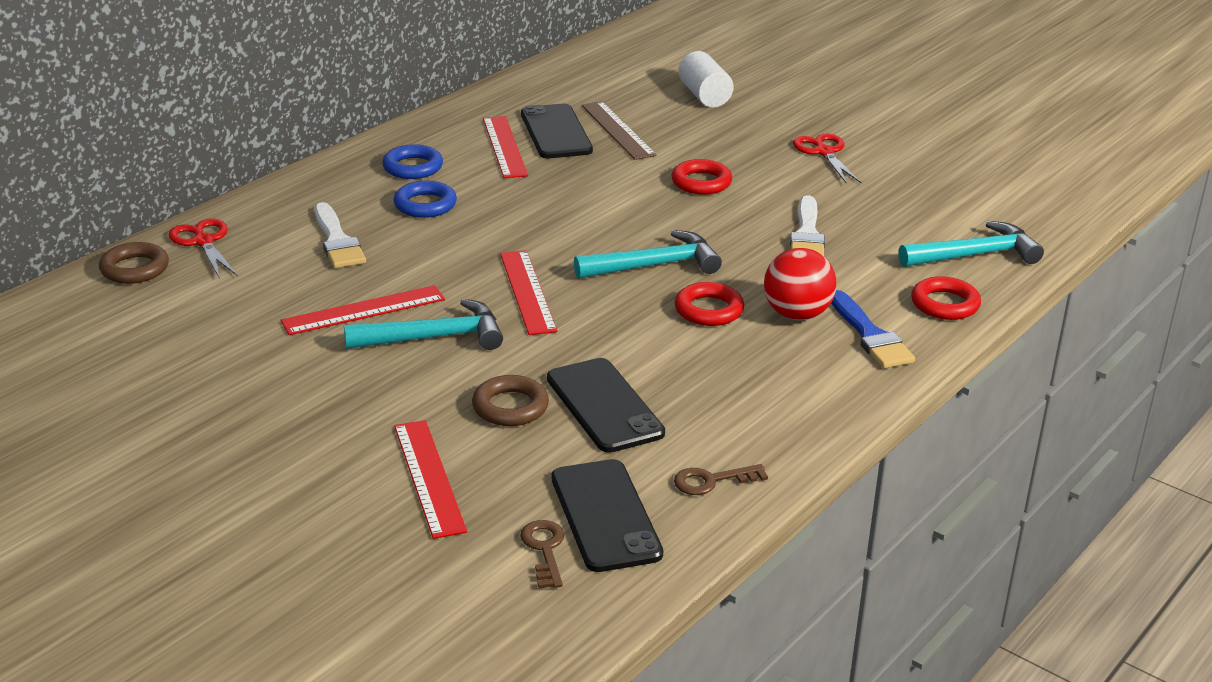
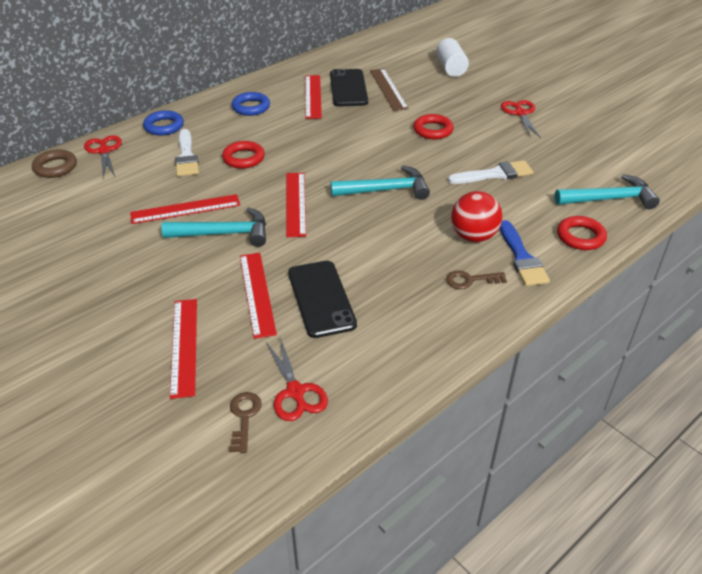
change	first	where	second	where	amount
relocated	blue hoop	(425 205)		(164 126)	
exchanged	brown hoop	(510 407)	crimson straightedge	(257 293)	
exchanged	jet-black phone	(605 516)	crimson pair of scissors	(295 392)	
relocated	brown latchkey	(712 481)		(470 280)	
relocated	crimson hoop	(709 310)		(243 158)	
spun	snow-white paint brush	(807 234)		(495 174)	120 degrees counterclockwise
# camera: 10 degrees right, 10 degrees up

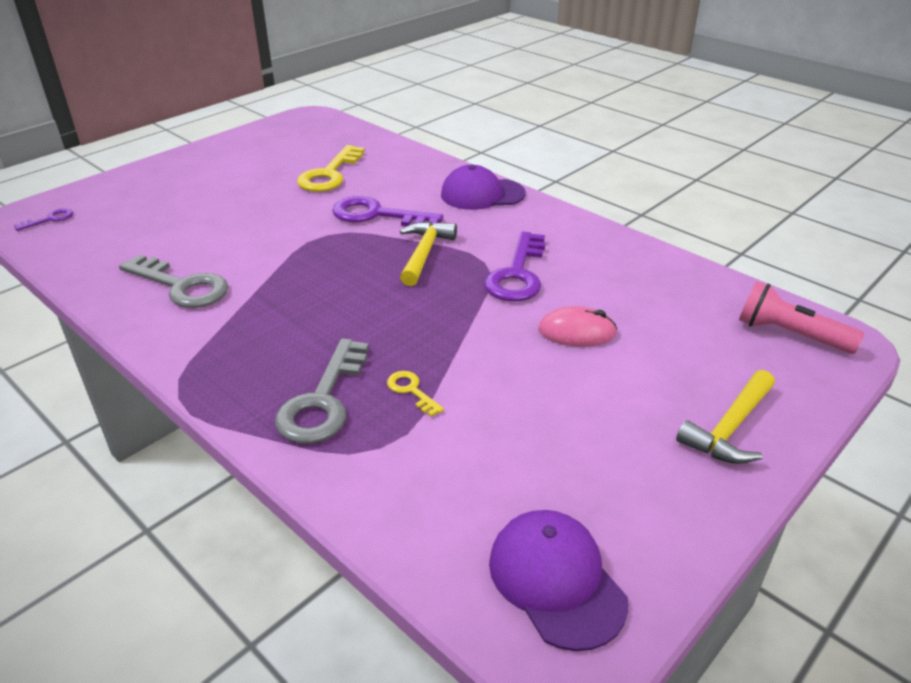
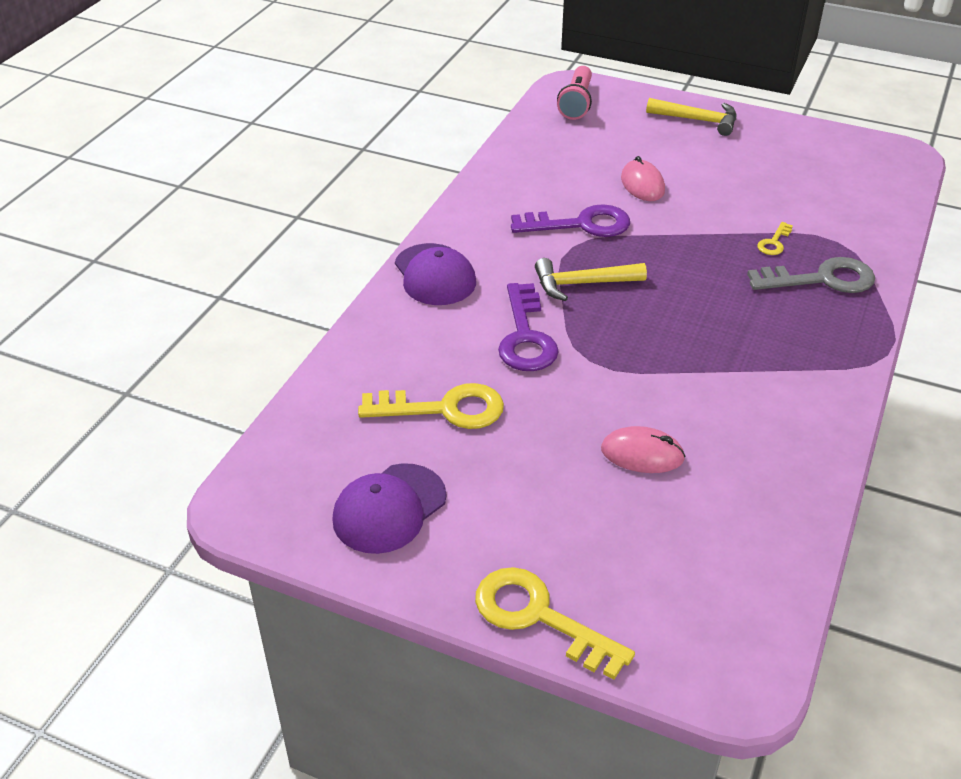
change	first	where	second	where	amount
missing	royal purple latchkey	(49 219)			
missing	grey latchkey	(181 286)			
relocated	royal purple cap	(556 580)		(389 508)	
appeared			golden latchkey	(539 617)	
appeared			pink computer mouse	(642 454)	
# camera: 110 degrees left, 5 degrees up

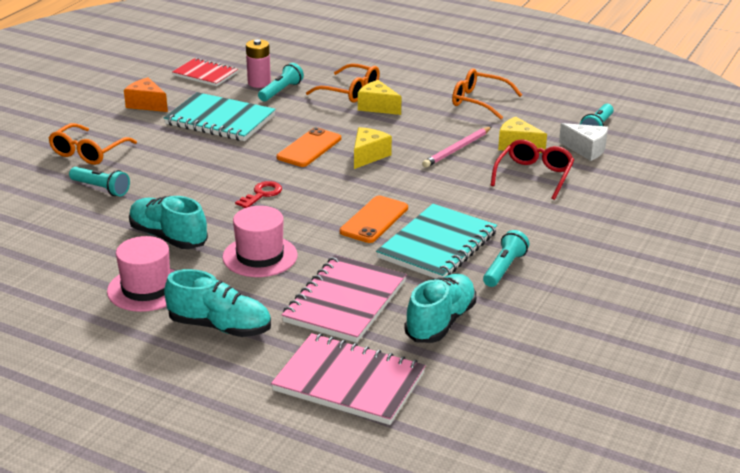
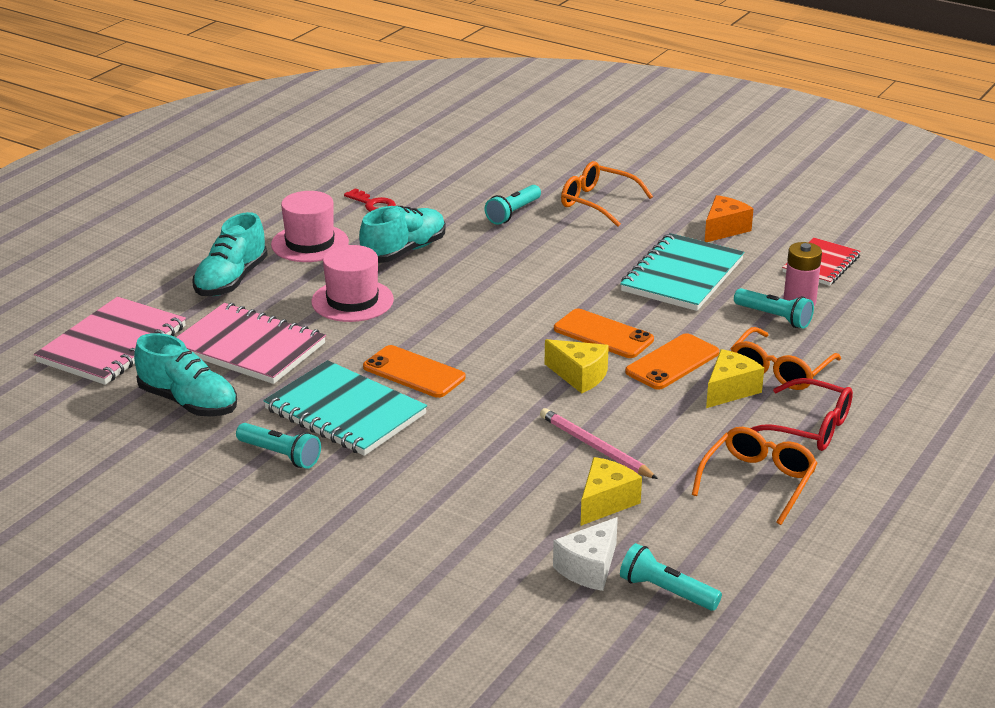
change	first	where	second	where	amount
relocated	crimson latchkey	(262 194)		(373 204)	
relocated	crimson eyeglasses	(534 175)		(809 427)	
appeared			orange-coloured phone	(672 362)	
# camera: 95 degrees right, 0 degrees up

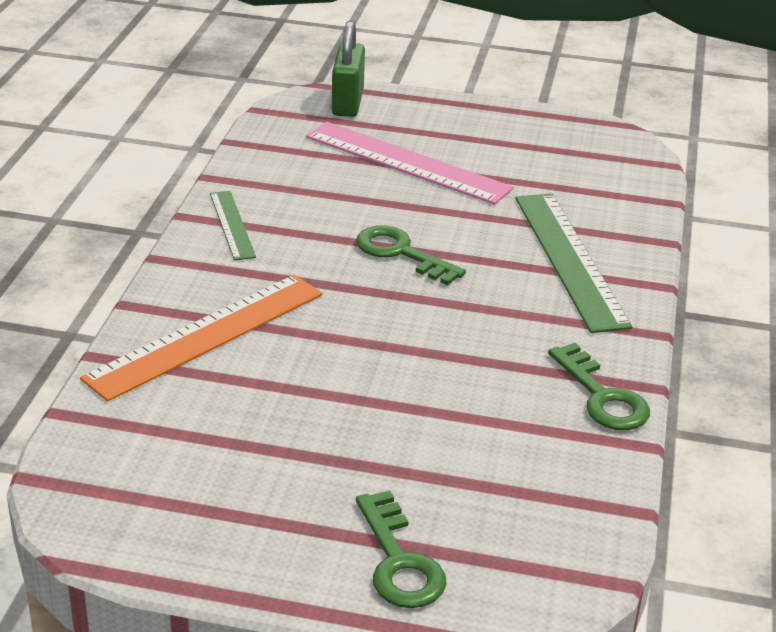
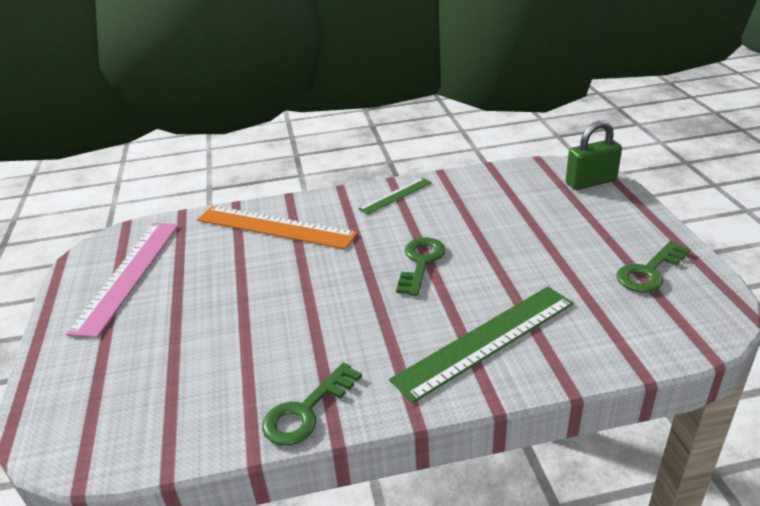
change	first	where	second	where	amount
relocated	pink straightedge	(407 162)		(128 275)	
relocated	emerald latchkey	(399 561)		(649 272)	
# camera: 70 degrees right, 0 degrees up

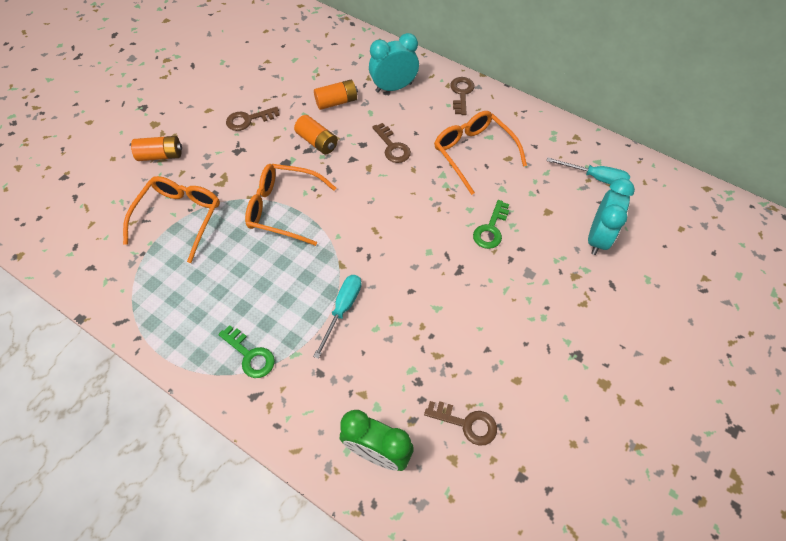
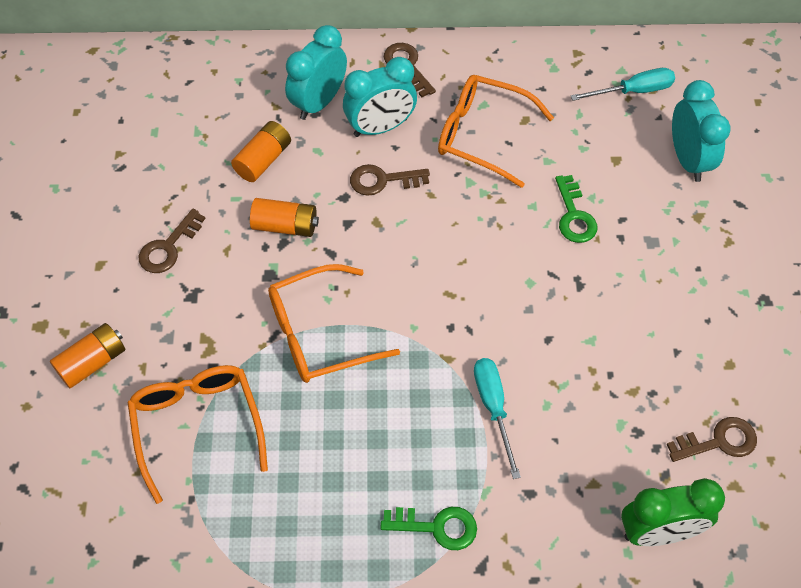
change	first	where	second	where	amount
spun	brown latchkey	(392 147)		(383 180)	150 degrees clockwise
appeared			aqua bedside clock	(380 127)	
# camera: 35 degrees left, 0 degrees up

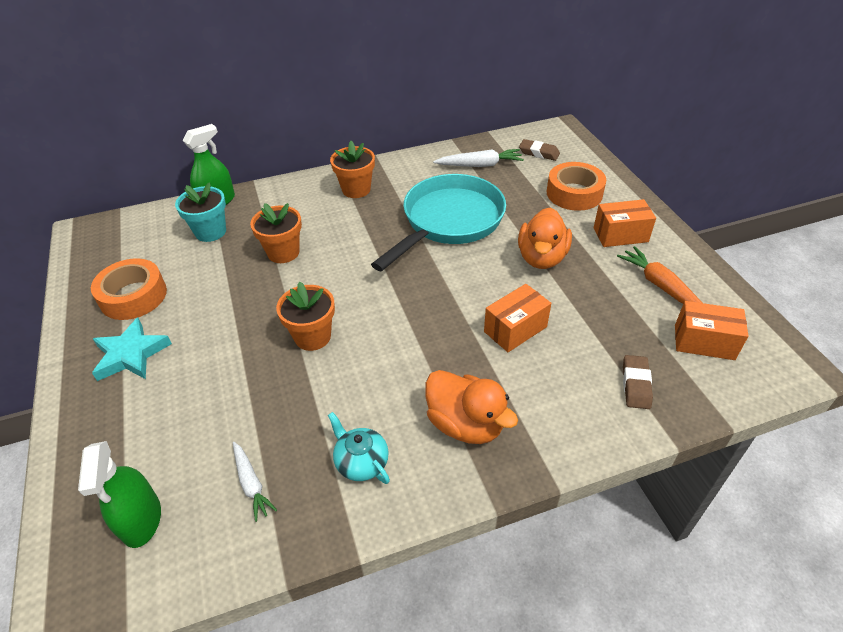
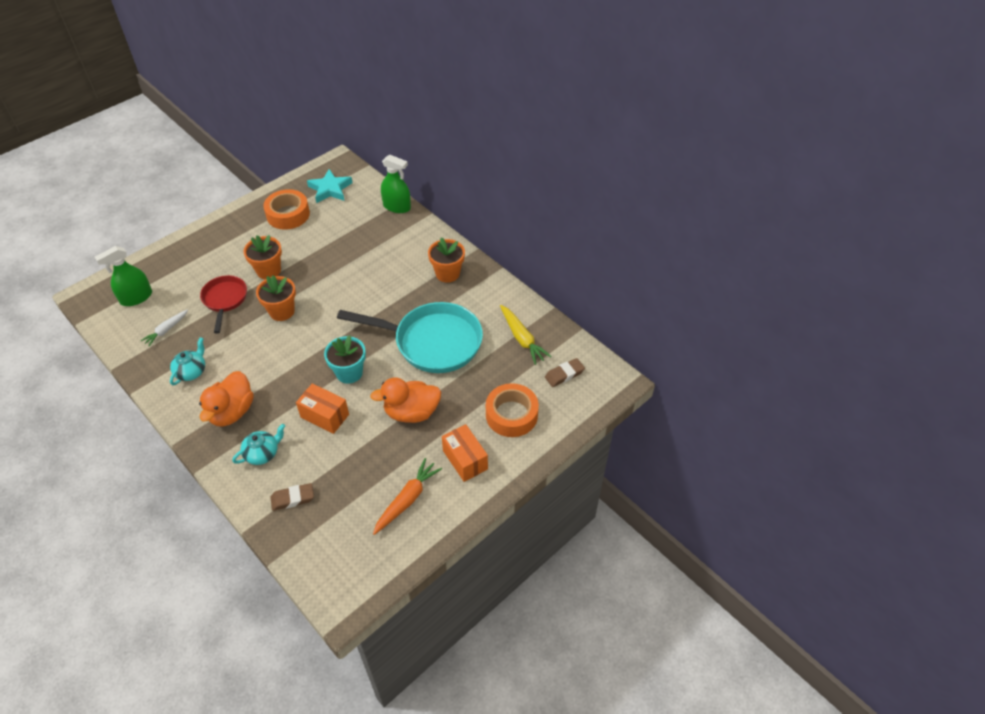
change	first	where	second	where	amount
relocated	aqua star	(131 354)		(330 189)	
relocated	aqua plant pot	(210 232)		(349 373)	
relocated	orange-coloured plant pot	(283 252)		(268 271)	
colour	snow-white root vegetable	(480 165)	golden root vegetable	(522 338)	
spun	brown eraser	(539 153)		(564 374)	60 degrees clockwise
missing	orange-coloured box	(704 342)			
appeared			crimson skillet	(225 300)	
appeared			aqua teapot	(262 453)	
# camera: 65 degrees right, 5 degrees up

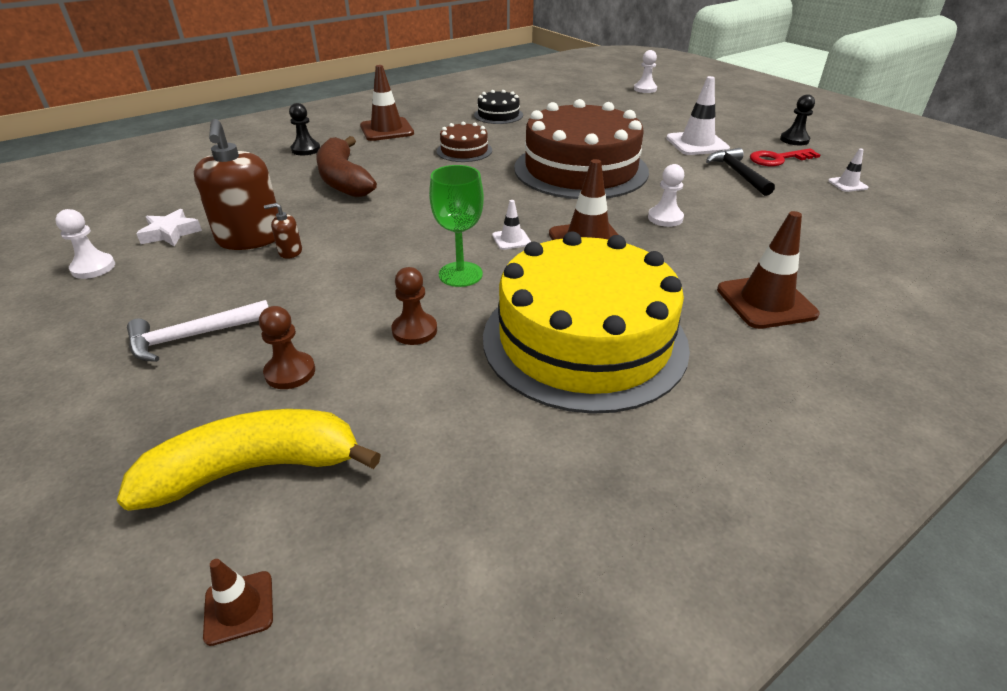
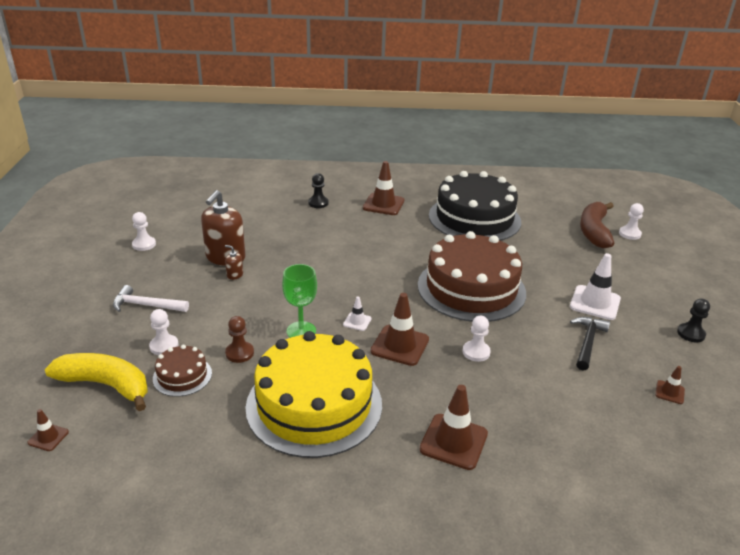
change	first	where	second	where	amount
missing	snow-white star	(171 233)			
colour	brown chess pawn	(290 372)	snow-white chess pawn	(164 346)	
relocated	brown banana fruit	(343 180)		(594 231)	
relocated	brown gateau	(464 151)		(182 376)	
size	jet-black gateau	(498 115)		(474 218)	x2.26
missing	crimson latchkey	(778 159)			
colour	snow-white safety cone	(847 184)	brown safety cone	(669 392)	
# camera: 35 degrees right, 5 degrees down

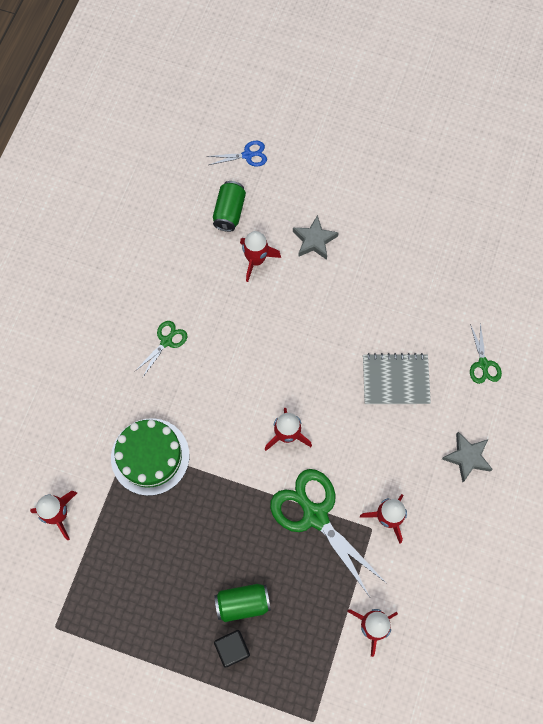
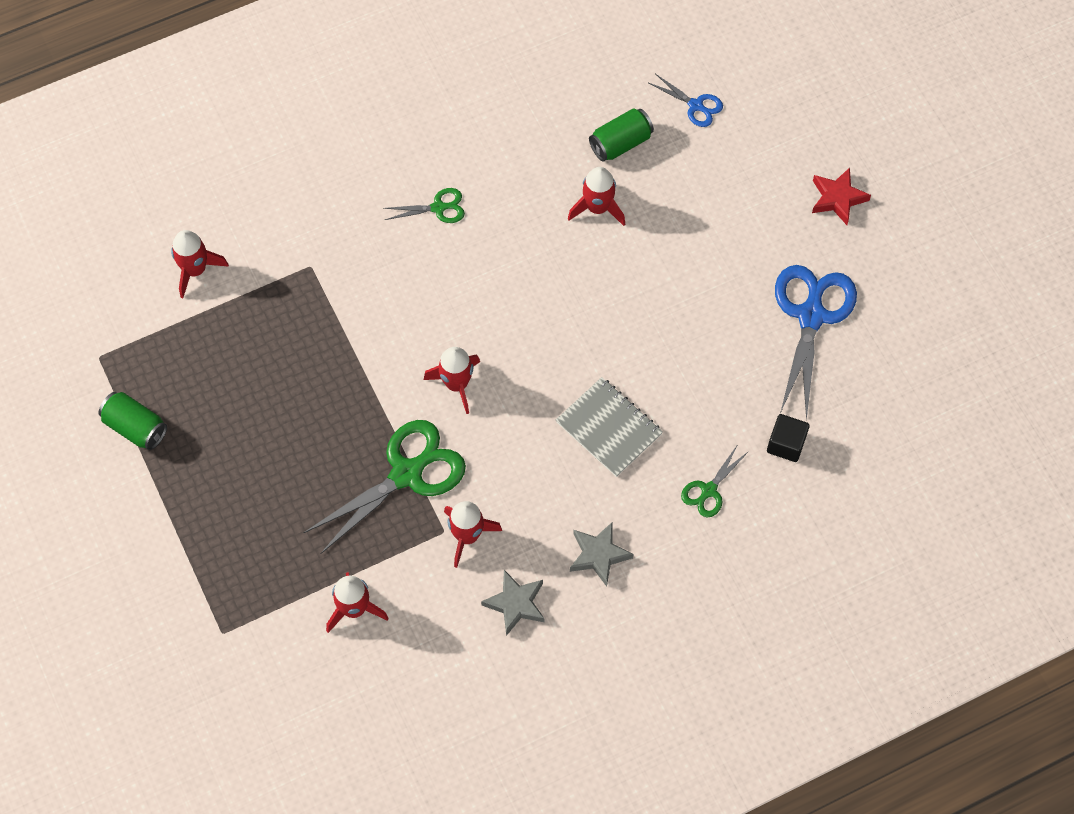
change	first	where	second	where	amount
missing	emerald gateau	(150 456)			
relocated	emerald soda can	(243 603)		(135 427)	
relocated	jet-black solid cube	(232 648)		(786 444)	
spun	emerald pair of scissors	(315 516)		(406 474)	45 degrees clockwise
relocated	grey star	(314 240)		(515 604)	
appeared			blue pair of scissors	(811 316)	
appeared			crimson star	(837 198)	
# camera: 45 degrees right, 5 degrees down

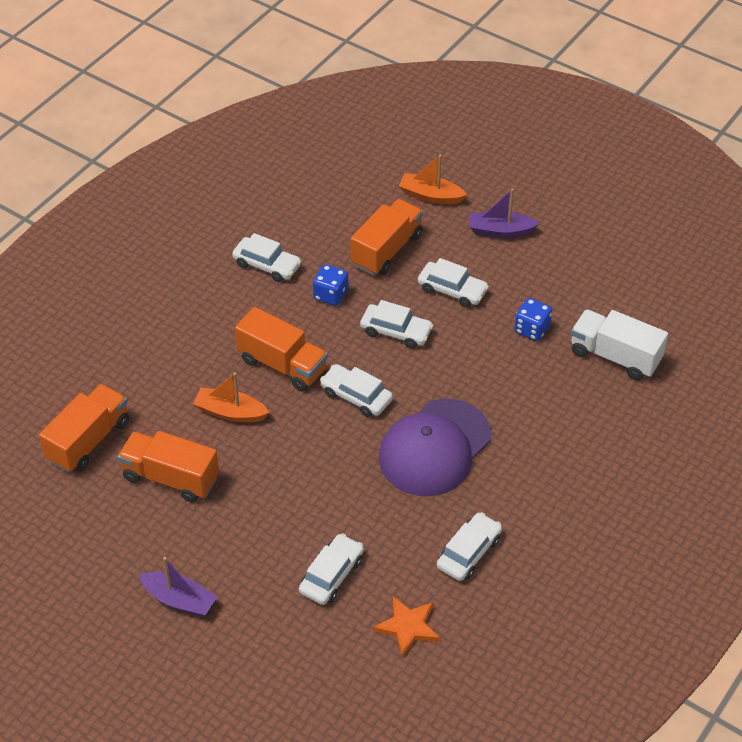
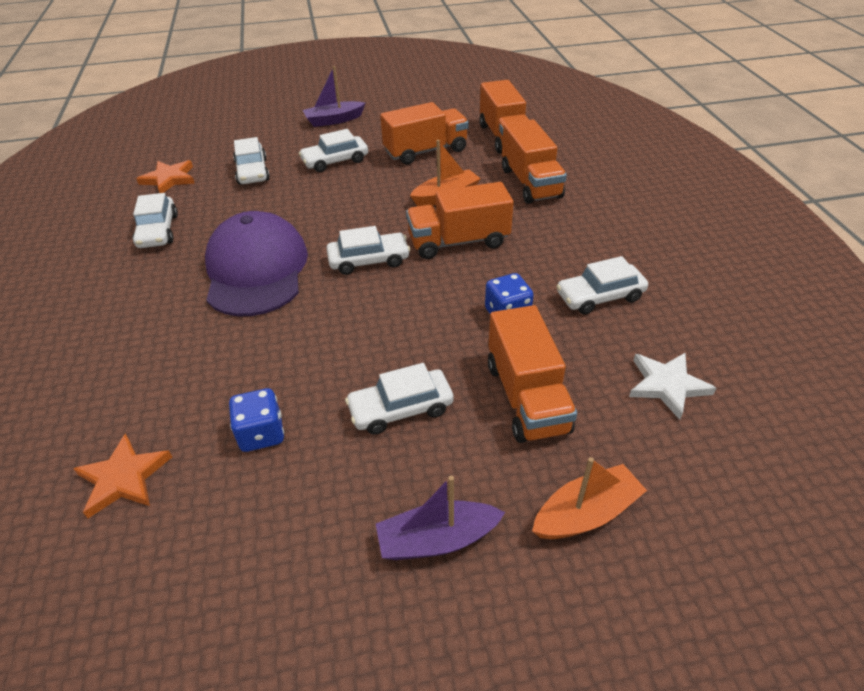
change	first	where	second	where	amount
relocated	snow-white car	(396 331)		(335 161)	
spun	royal purple toy boat	(500 231)		(437 539)	150 degrees counterclockwise
exchanged	snow-white toy truck	(615 356)	orange-coloured star	(124 478)	
appeared			orange-coloured toy truck	(530 183)	
appeared			snow-white star	(667 385)	
# camera: 135 degrees right, 5 degrees down

